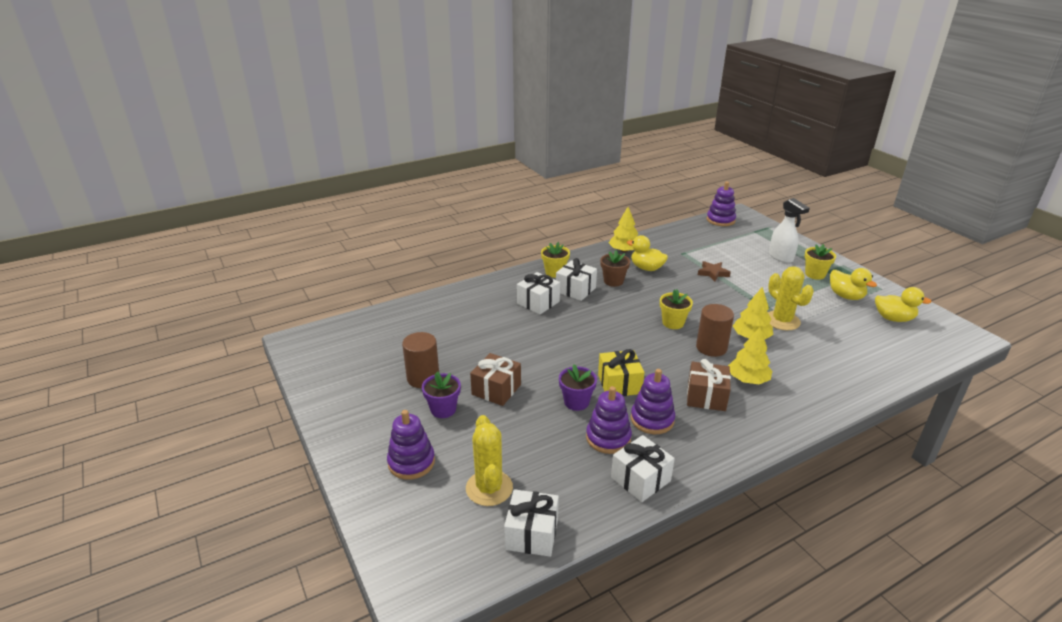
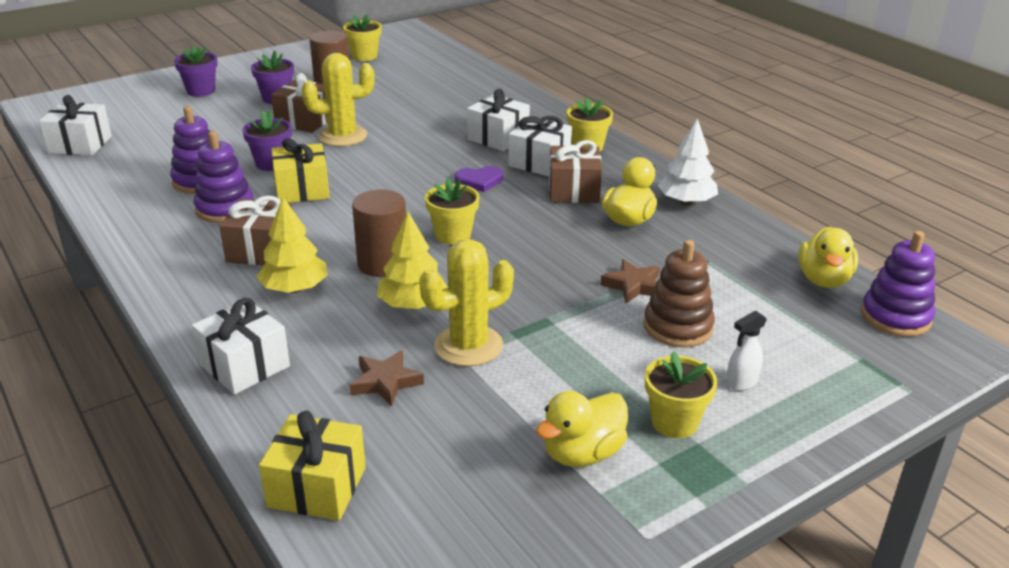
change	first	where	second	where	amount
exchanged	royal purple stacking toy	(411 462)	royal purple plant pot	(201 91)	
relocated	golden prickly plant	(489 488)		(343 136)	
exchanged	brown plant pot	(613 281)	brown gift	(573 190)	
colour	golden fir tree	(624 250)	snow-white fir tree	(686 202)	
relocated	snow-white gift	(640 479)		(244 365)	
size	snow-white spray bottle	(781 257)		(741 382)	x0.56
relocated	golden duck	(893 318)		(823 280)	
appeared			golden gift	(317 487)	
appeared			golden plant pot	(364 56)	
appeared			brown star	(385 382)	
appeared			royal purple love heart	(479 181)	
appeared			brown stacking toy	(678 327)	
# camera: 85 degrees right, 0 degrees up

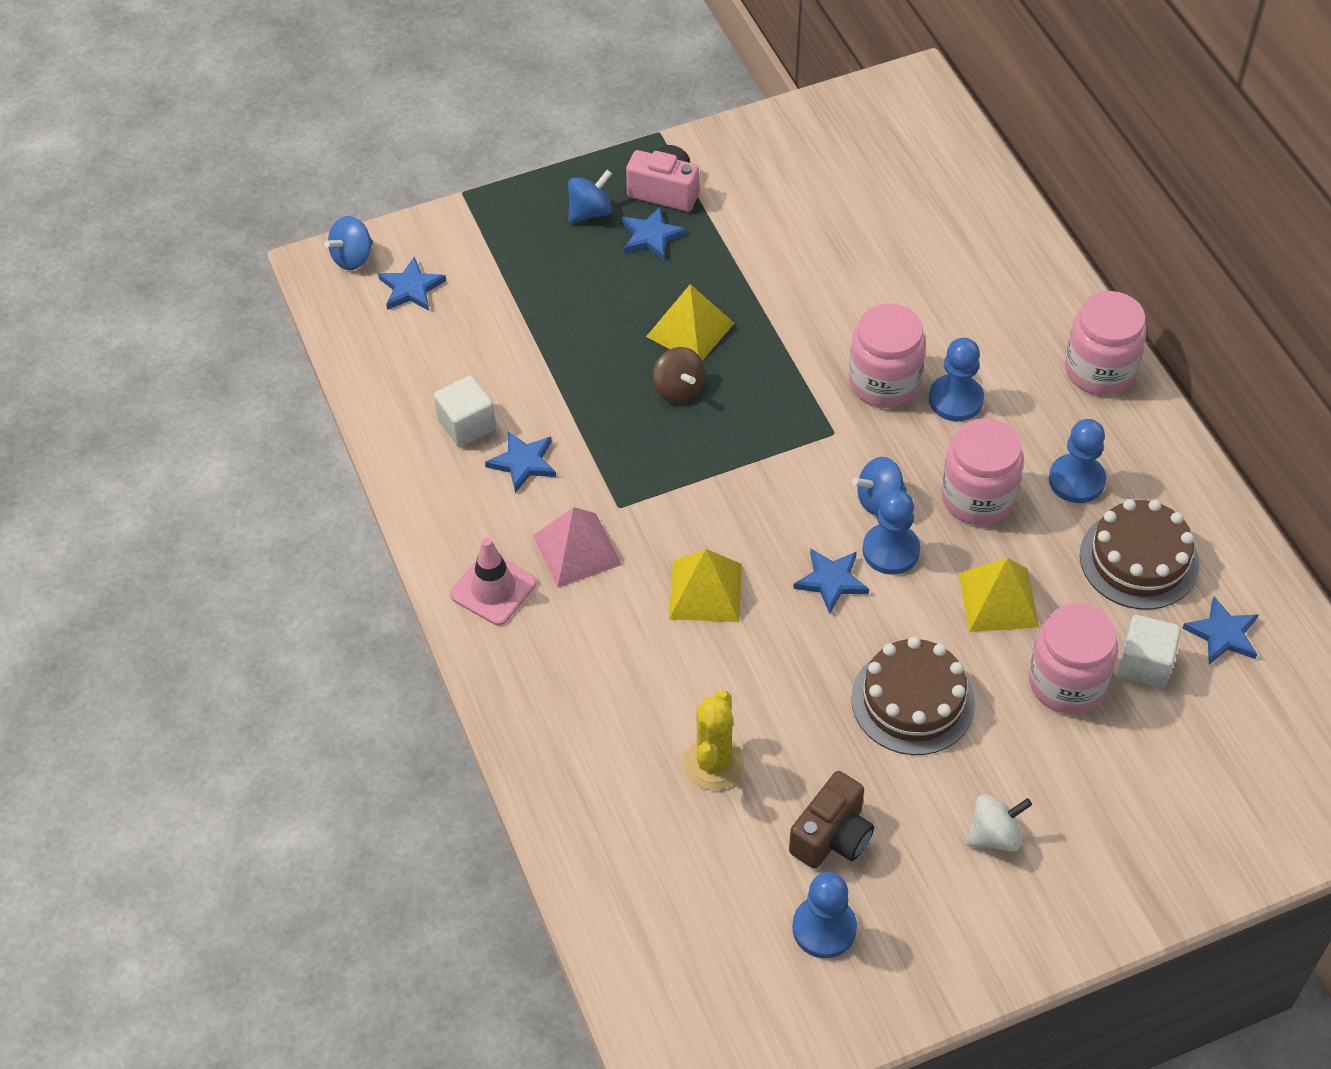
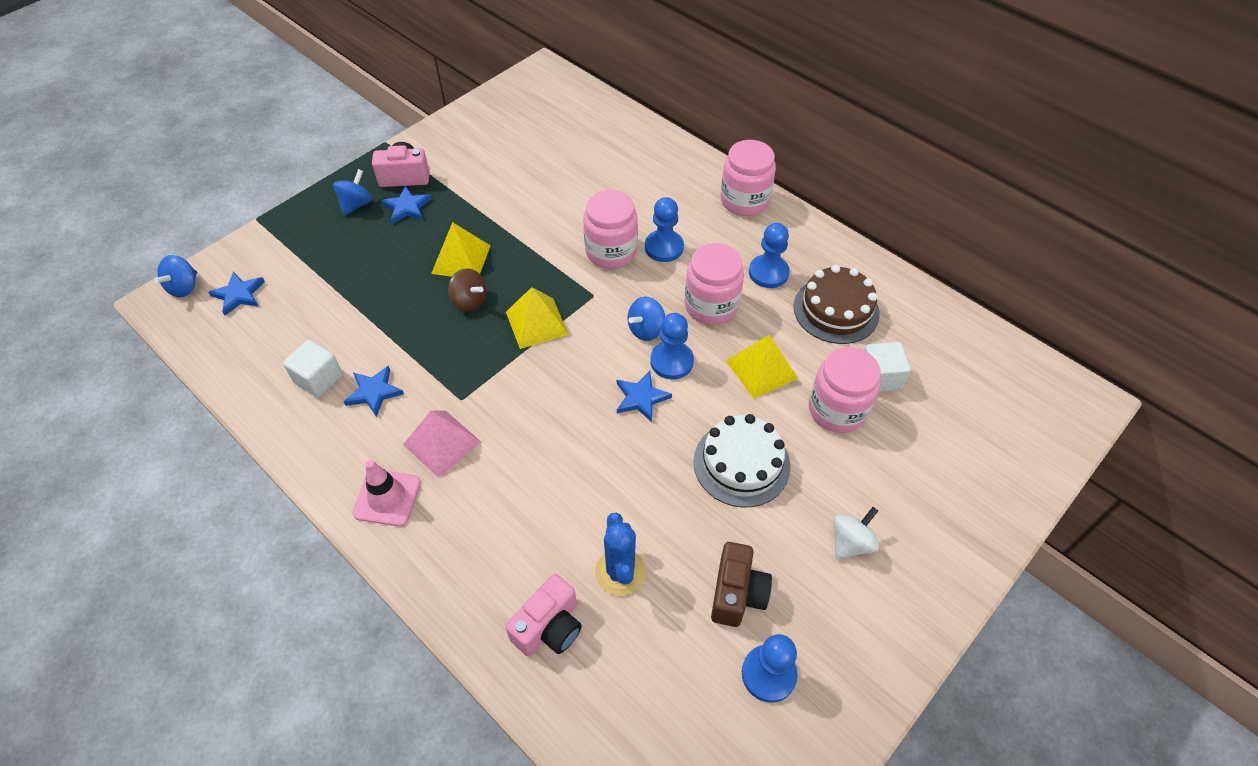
change	first	where	second	where	amount
relocated	golden pyramid	(705 591)		(536 323)	
colour	golden prickly plant	(713 764)	blue prickly plant	(620 572)	
colour	brown gateau	(913 701)	snow-white gateau	(741 463)	
missing	blue star	(1223 634)			
appeared			pink compact camera	(549 627)	
# camera: 25 degrees left, 0 degrees up

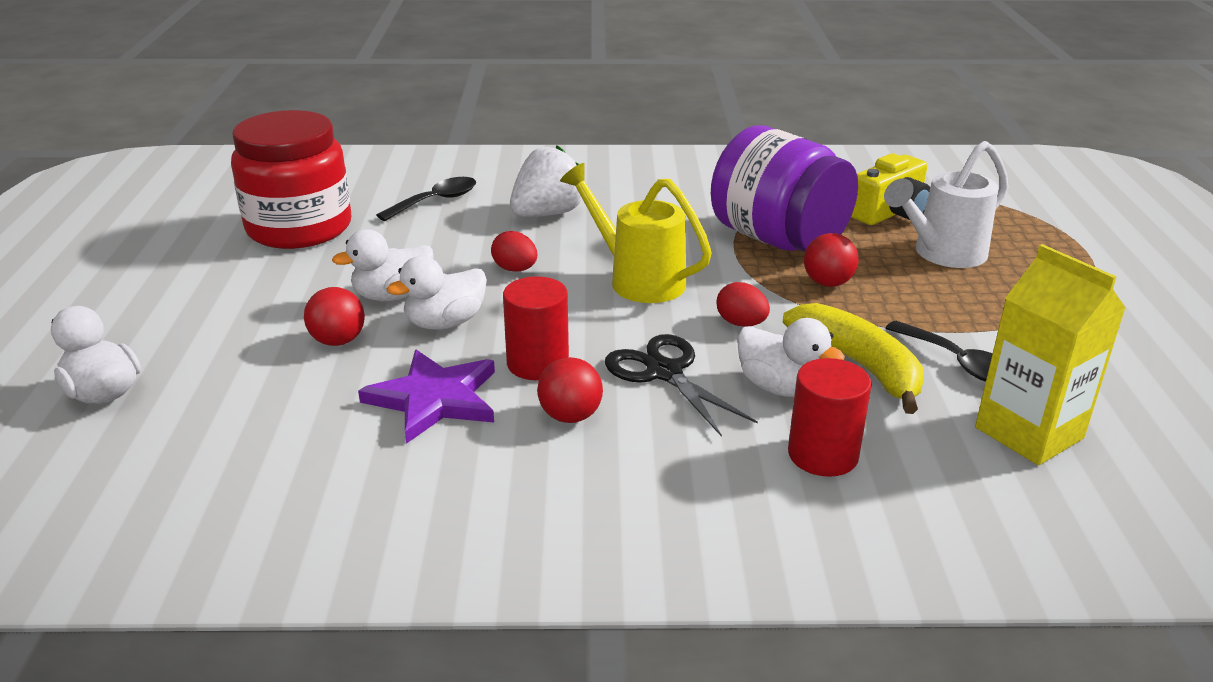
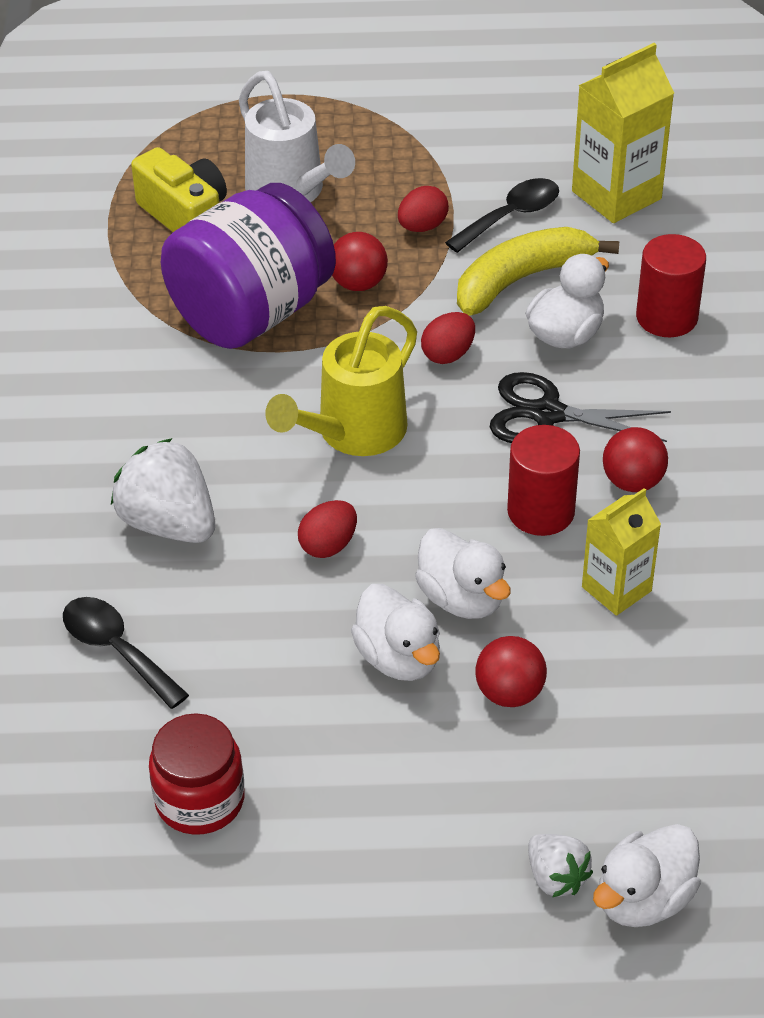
change	first	where	second	where	amount
size	crimson jar	(299 228)		(200 800)	x0.57
exchanged	royal purple star	(434 399)	golden juice carton	(616 589)	
spun	jet-black pair of scissors	(664 372)		(547 414)	45 degrees clockwise
appeared			crimson toy egg	(422 226)	
appeared			snow-white berry	(556 877)	
# camera: 90 degrees left, 15 degrees up

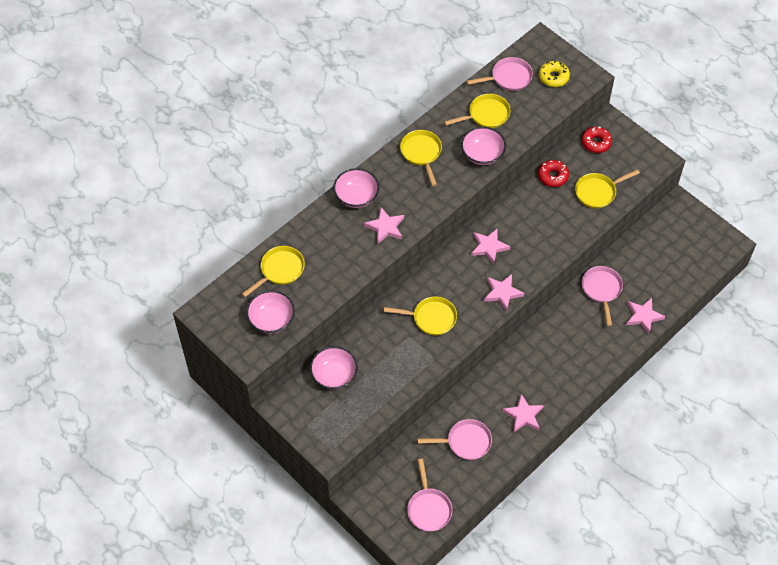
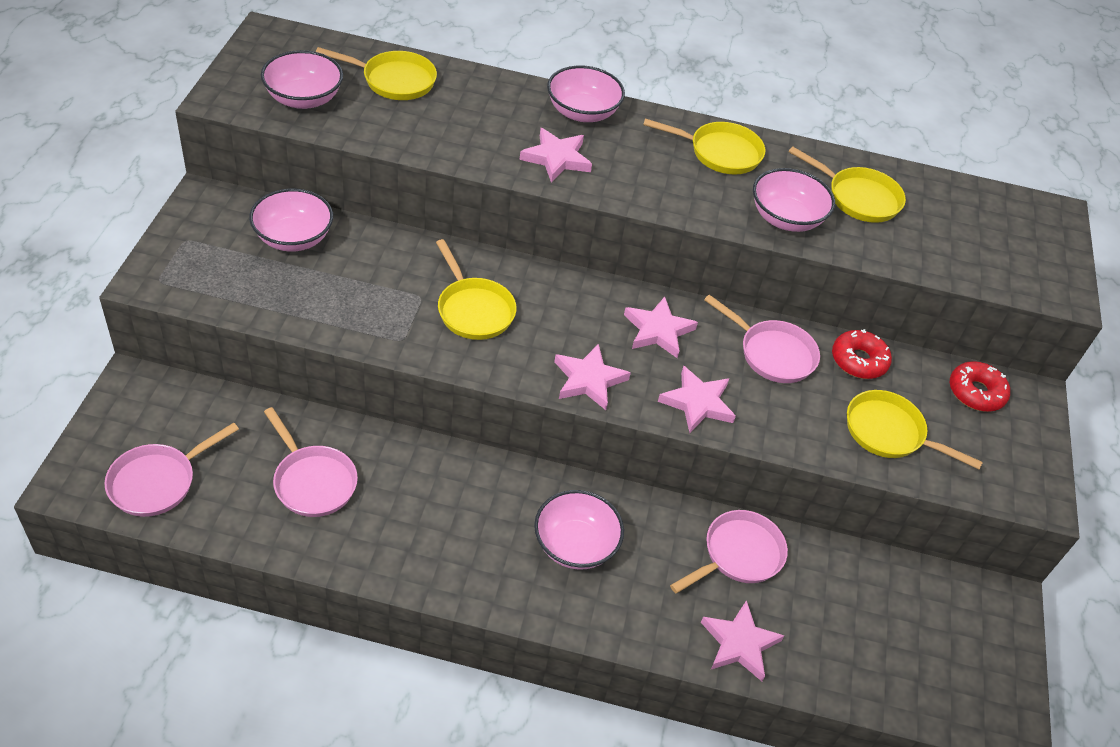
change	first	where	second	where	amount
spun	golden skillet	(421 153)		(719 153)	60 degrees clockwise
relocated	pink skillet	(508 78)		(772 353)	
relocated	pink star	(523 415)		(697 403)	
missing	golden glazed donut	(553 77)			
appeared			pink deep dish	(575 545)	
# camera: 50 degrees right, 10 degrees down

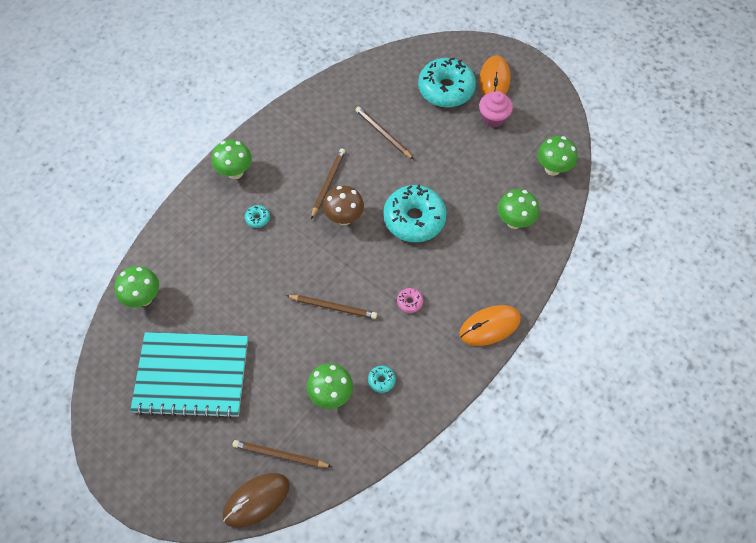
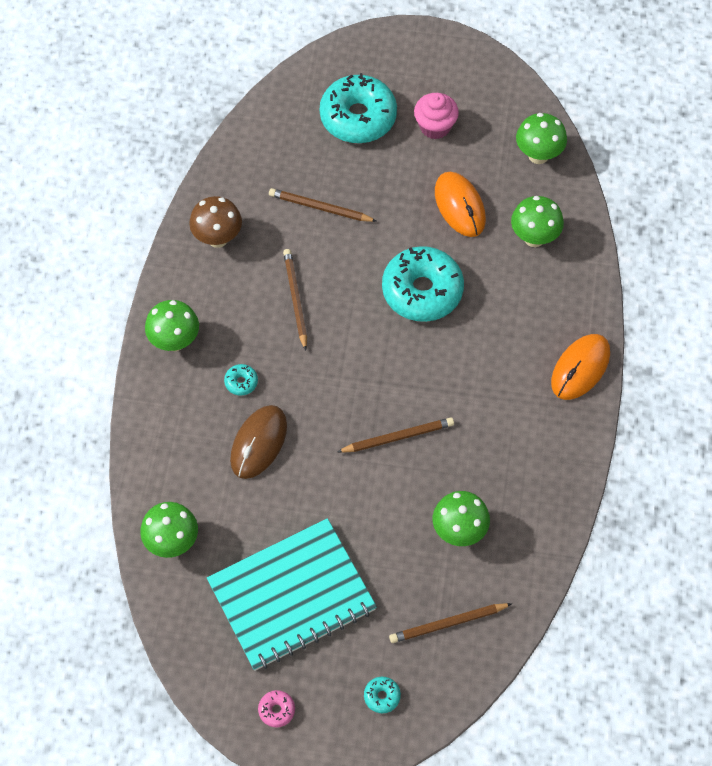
change	first	where	second	where	amount
relocated	brown computer mouse	(256 500)		(258 443)	
relocated	brown fungus	(344 218)		(218 238)	
relocated	aqua glazed donut	(381 380)		(382 696)	
relocated	pink glazed donut	(409 302)		(276 710)	
relocated	orange-coloured computer mouse	(494 80)		(459 206)	
# camera: 30 degrees left, 0 degrees up

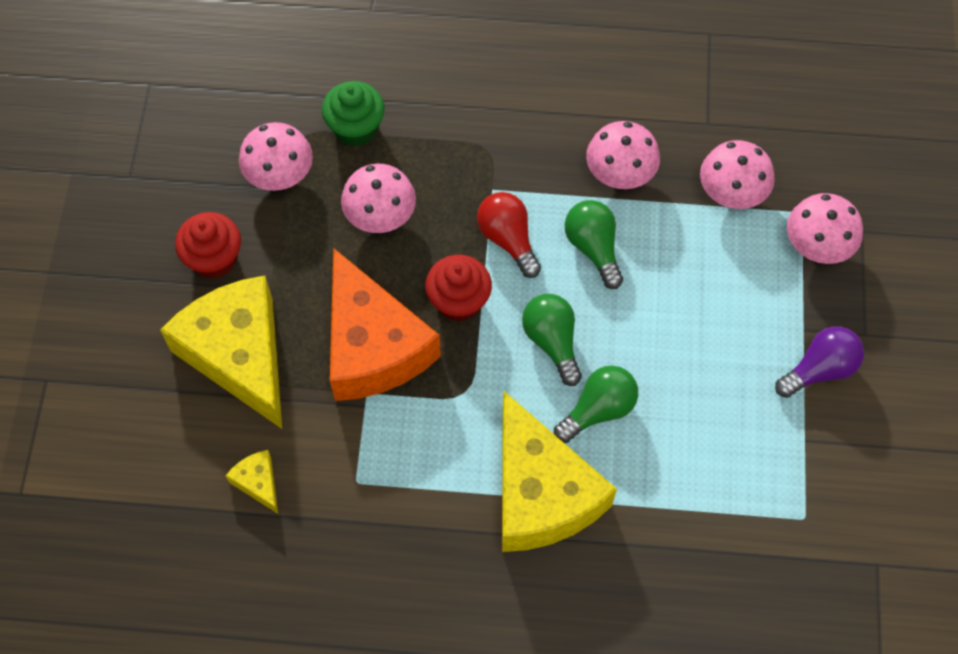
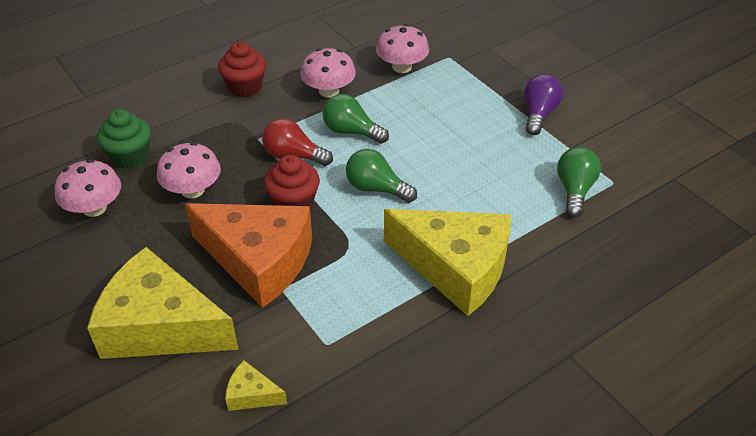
change	first	where	second	where	amount
relocated	crimson cupcake	(214 258)		(245 87)	
relocated	emerald light bulb	(598 409)		(574 190)	
missing	pink fungus	(818 244)			
# camera: 40 degrees left, 20 degrees down

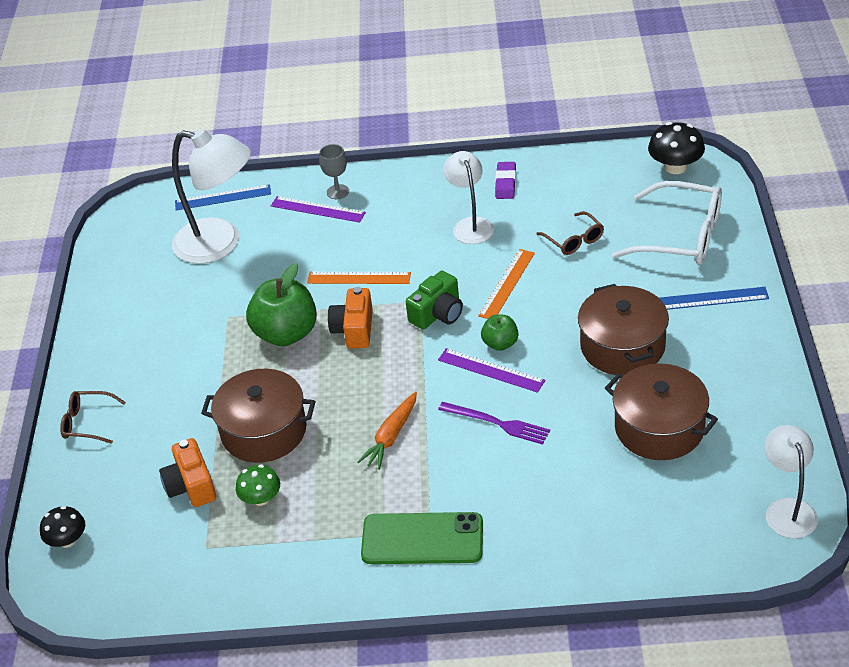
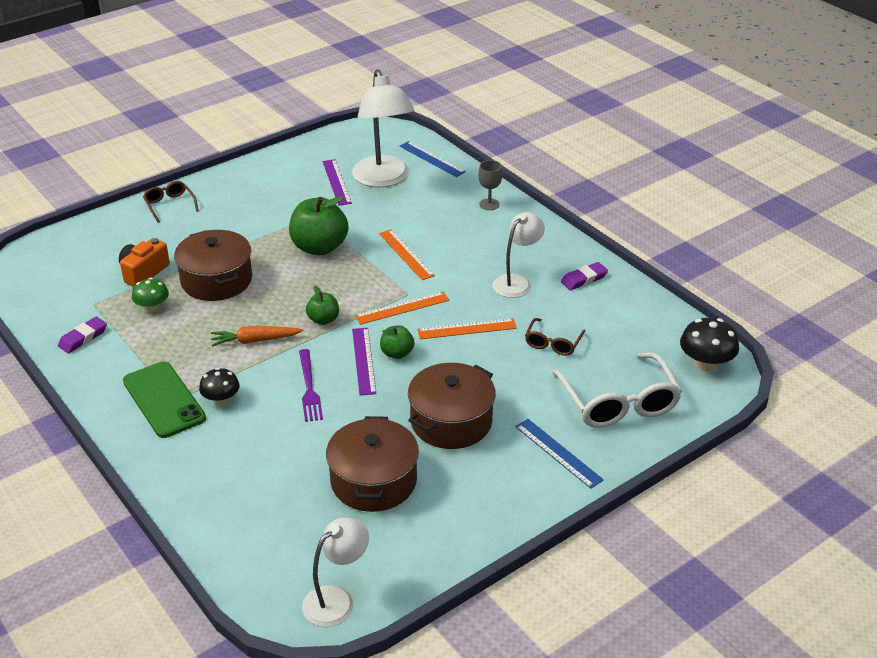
change	first	where	second	where	amount
relocated	jet-black fungus	(67 540)		(221 399)	
relocated	royal purple straightedge	(317 209)		(336 182)	
missing	orange-coloured compact camera	(354 329)			
exchanged	emerald compact camera	(438 314)	orange-coloured straightedge	(402 308)	
appeared			royal purple eraser	(83 338)	
appeared			emerald toy apple	(323 320)	
# camera: 50 degrees right, 5 degrees down

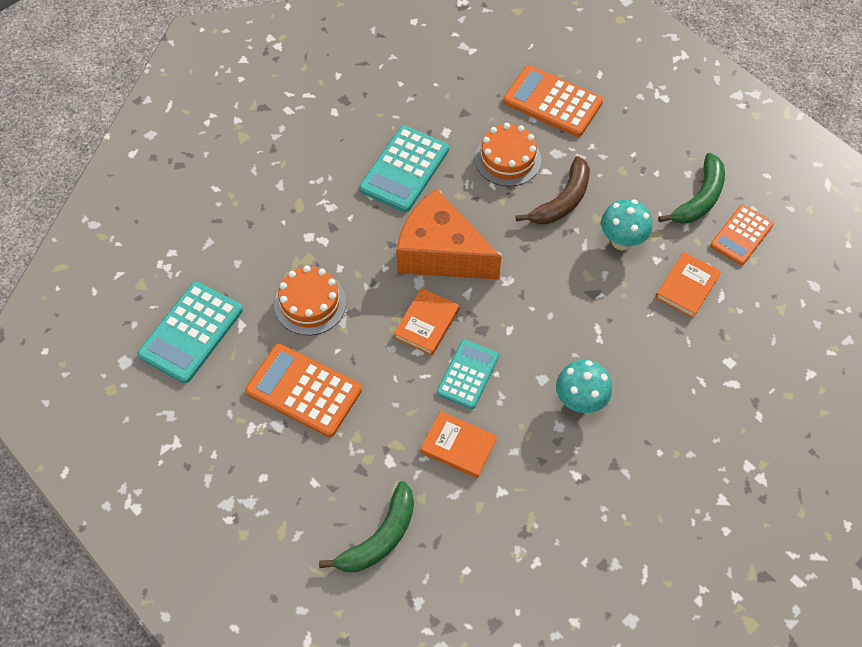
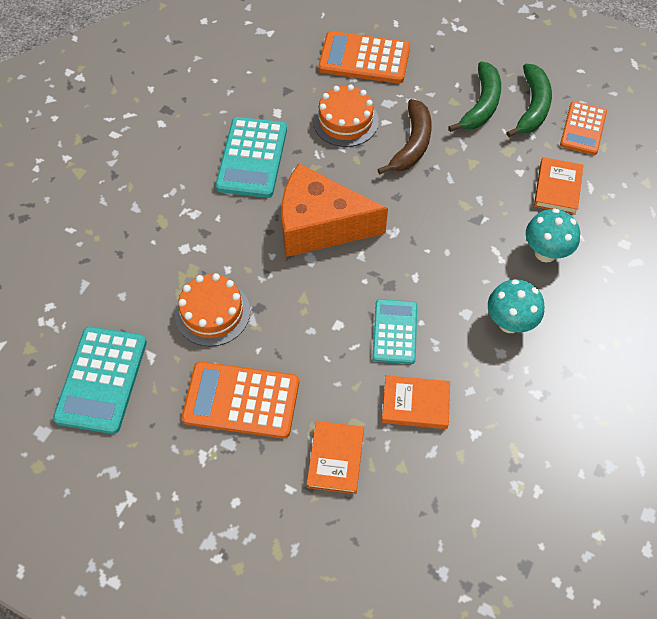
change	first	where	second	where	amount
relocated	emerald banana fruit	(380 538)		(481 105)	
relocated	orange-coloured hardcover	(426 323)		(335 458)	
relocated	aqua fungus	(621 241)		(545 253)	
# camera: 20 degrees left, 0 degrees up

